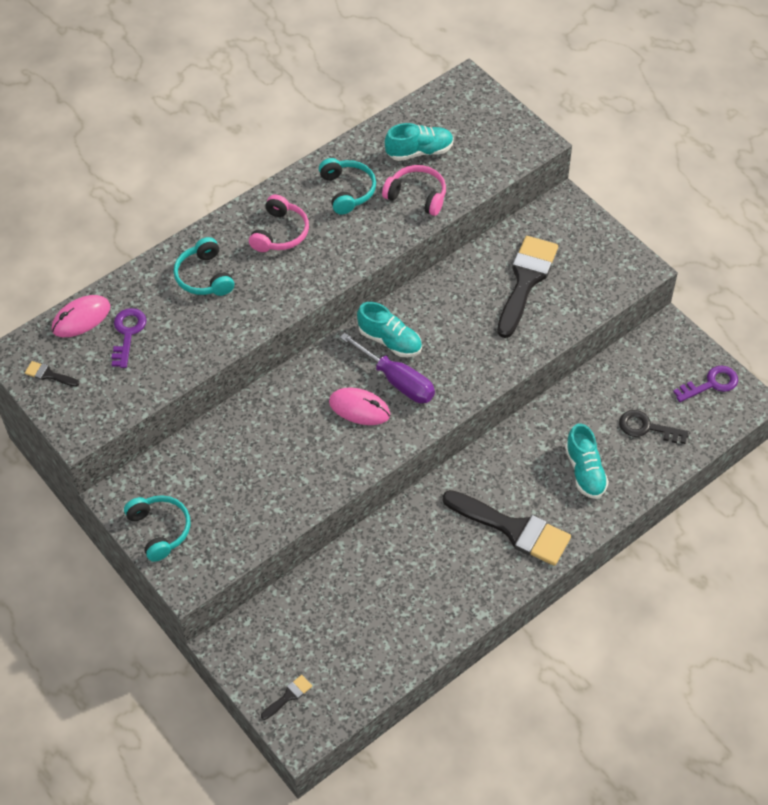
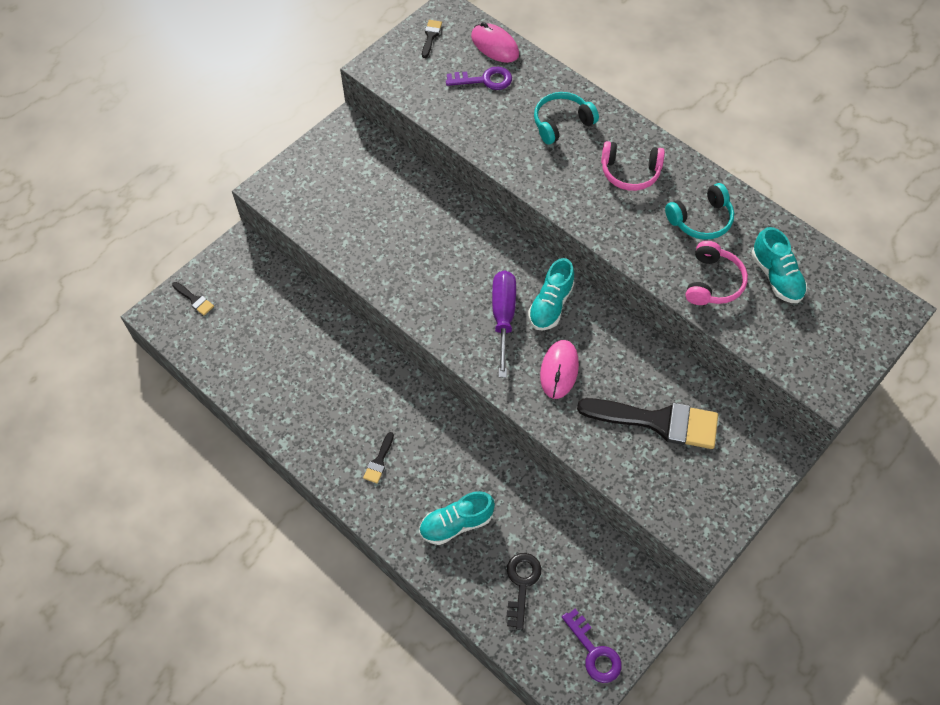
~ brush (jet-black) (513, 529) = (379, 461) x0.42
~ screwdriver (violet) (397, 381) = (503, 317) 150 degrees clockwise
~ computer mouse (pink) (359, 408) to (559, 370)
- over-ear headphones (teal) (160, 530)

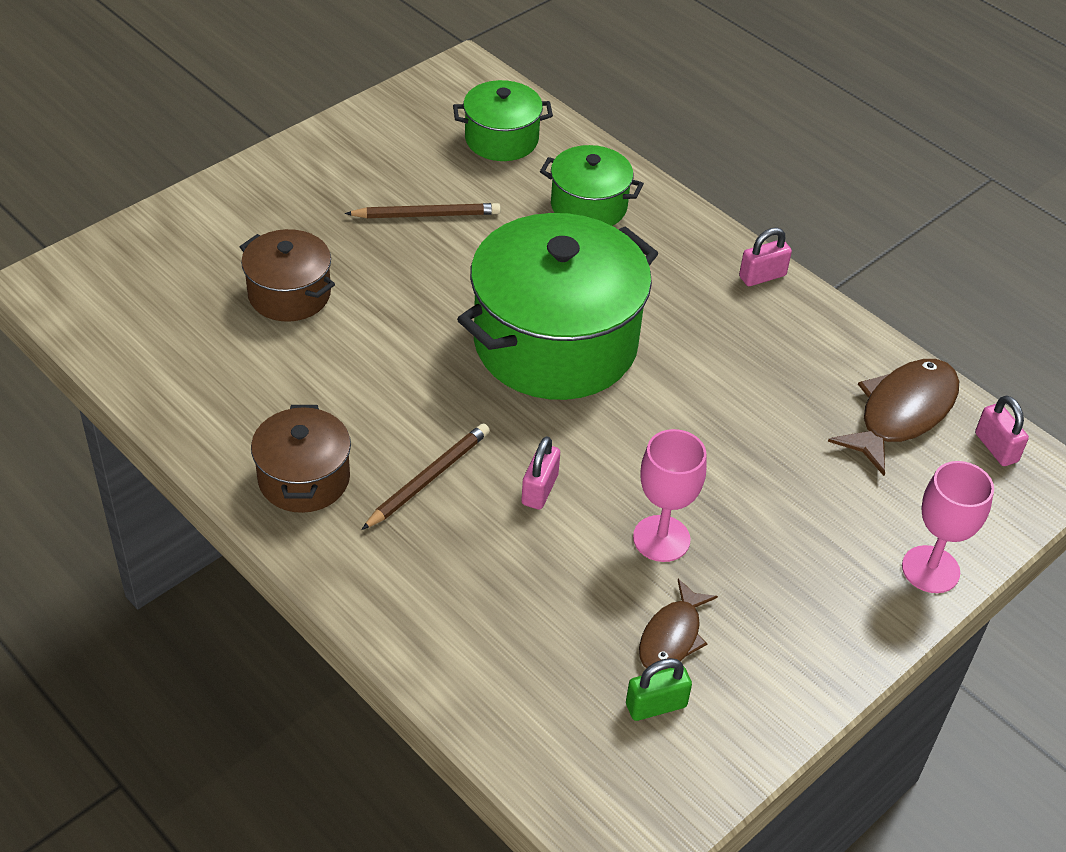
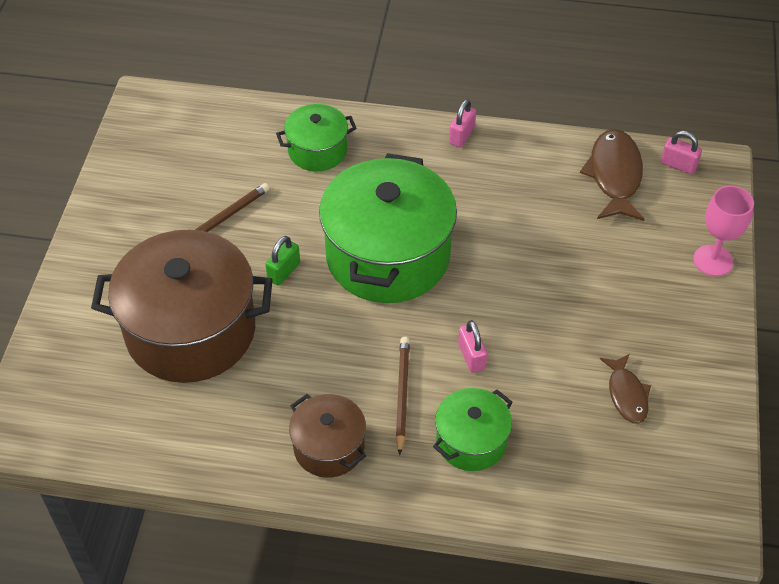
~ stockpot (dark brown) (289, 294) = (191, 330) x1.96
~ padlock (green) (656, 705) to (284, 271)
~ stockpot (green) (501, 139) to (471, 441)
- goblet (pink) (661, 538)

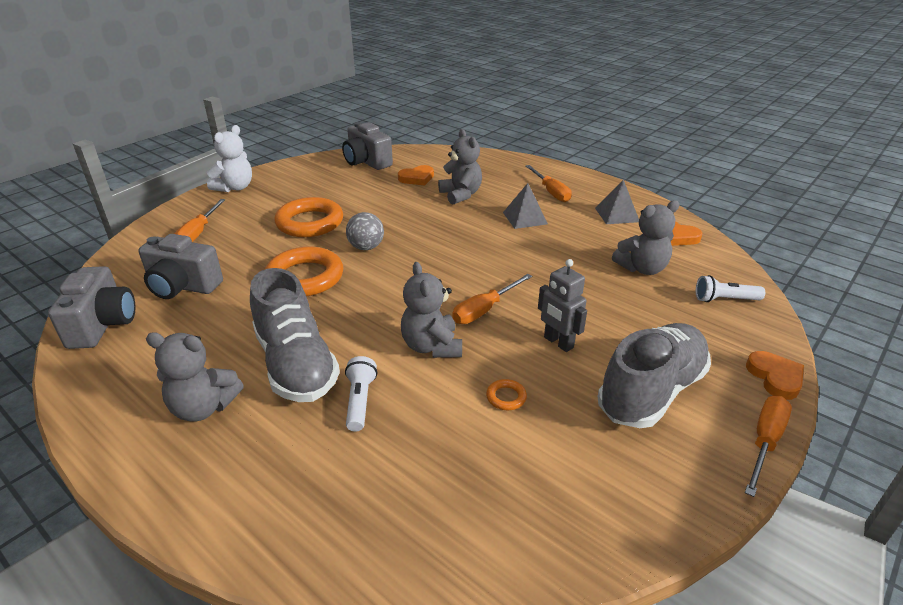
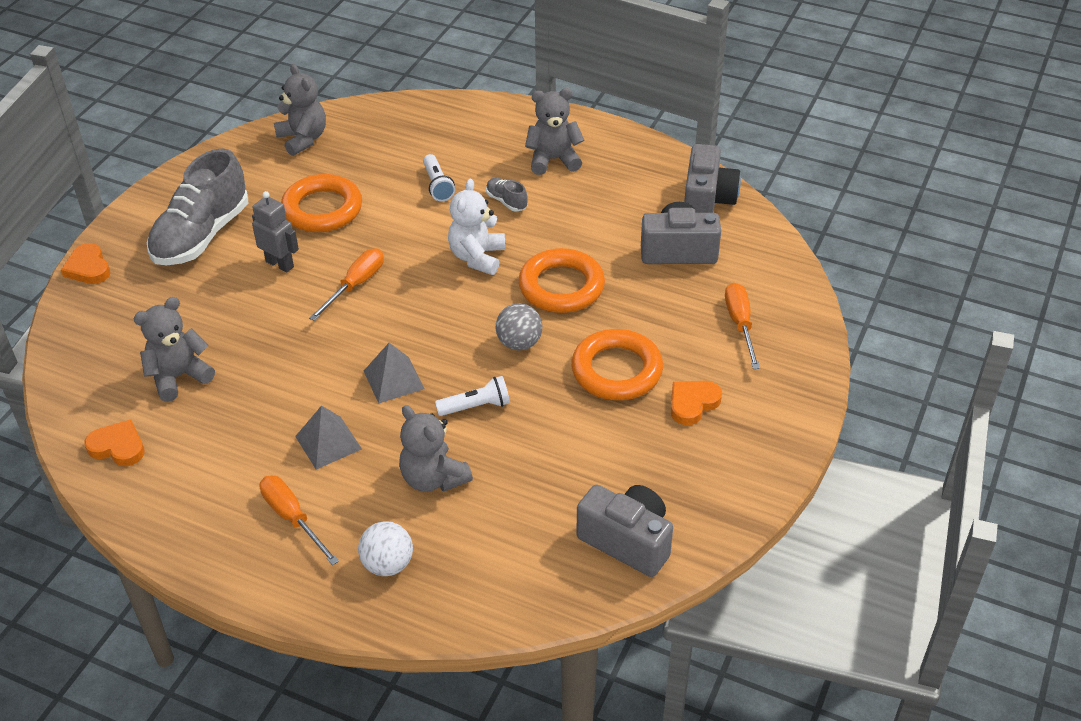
~ teddy (grey) (432, 346) to (303, 139)
~ hoop (orange) (506, 397) = (322, 209) x2.45
+ sphere (snow-white) (388, 564)
~ solid pyramid (grey) (617, 214) to (393, 379)
~ torch (snow-white) (724, 300) to (476, 406)
~ teddy (snow-white) (235, 187) to (477, 257)
~ lace-up shoe (grey) (296, 364) = (506, 201) x0.42
~ love heart (orange) (417, 178) to (692, 403)
~ photo camera (grey) (103, 325) = (707, 201) 150 degrees counterclockwise
- screwdriver (orange) (765, 442)

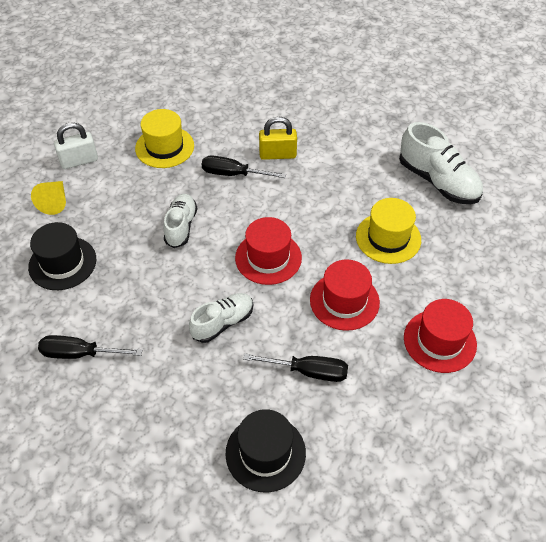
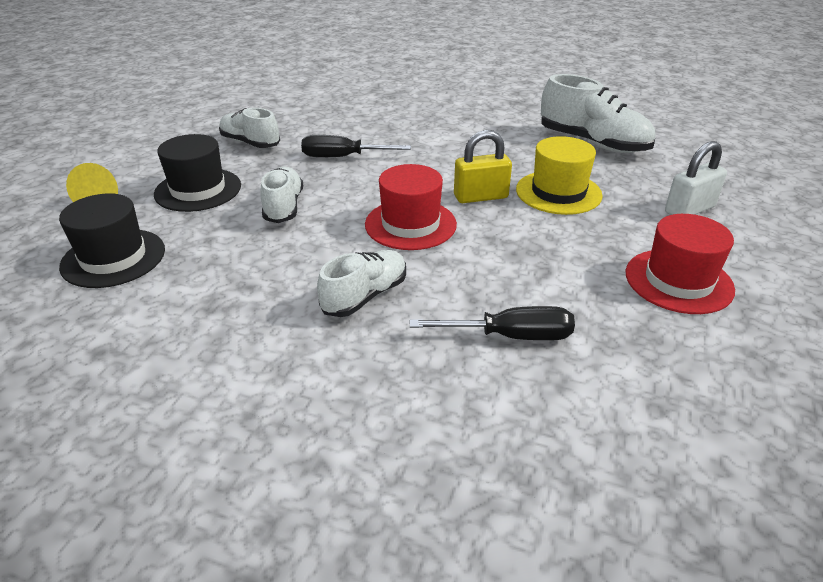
~ tall hat (jet-black) (265, 453) to (198, 190)
~ tall hat (golden) (164, 147) to lace-up shoe (snow-white) (250, 143)
~ padlock (golden) (277, 154) to (480, 197)
~ padlock (snow-white) (79, 161) to (689, 210)
- screwdriver (jet-black) (79, 353)
- tall hat (crimson) (344, 301)

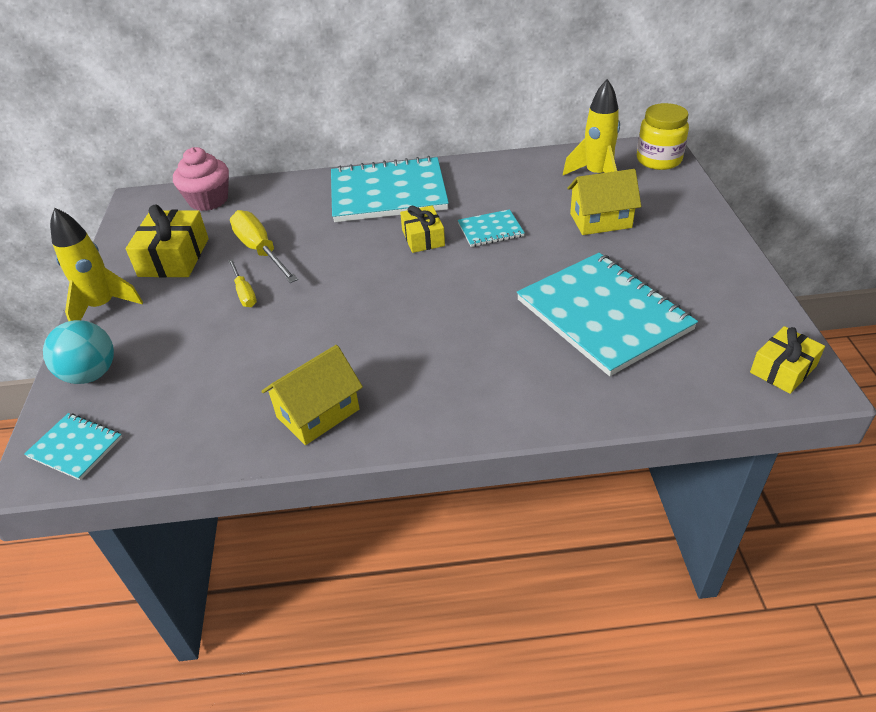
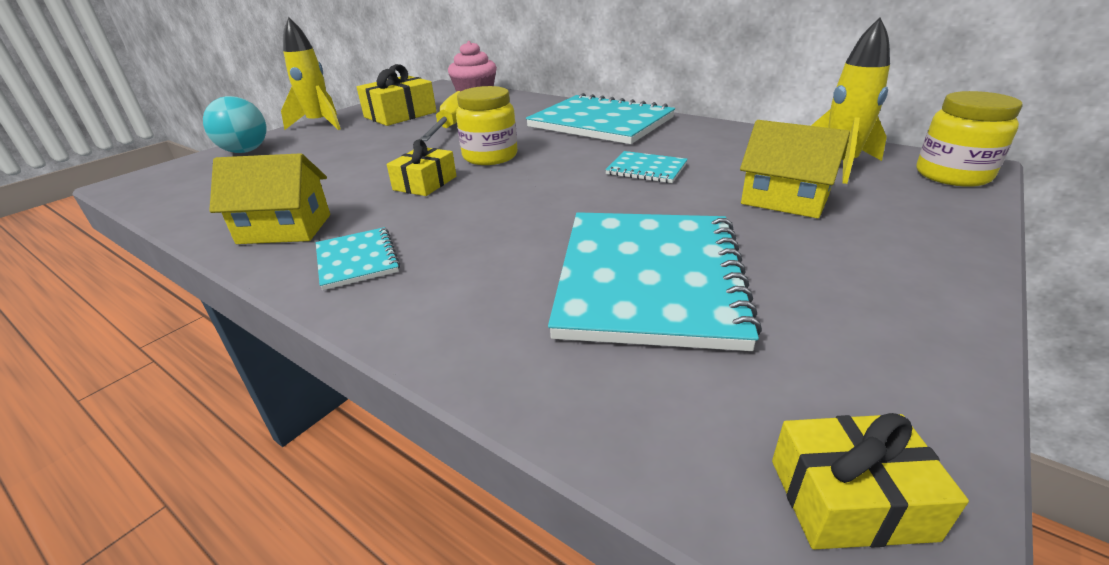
~ exercise book (teal) (75, 447) to (357, 260)
~ wrapped gift (golden) (423, 238) to (425, 183)
+ preserve jar (golden) (490, 156)
- screwdriver (golden) (244, 293)

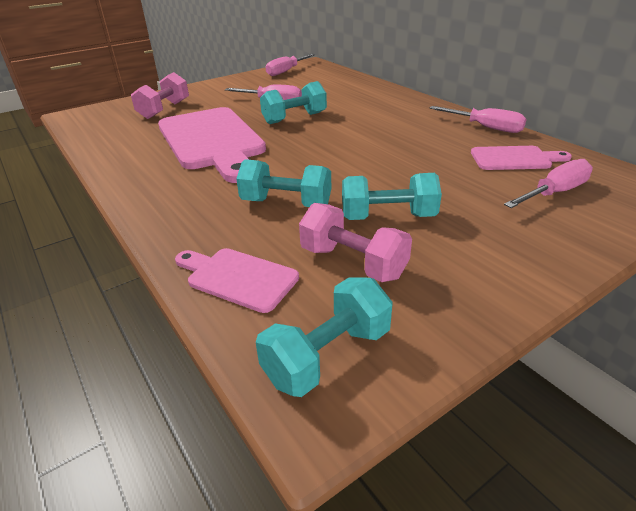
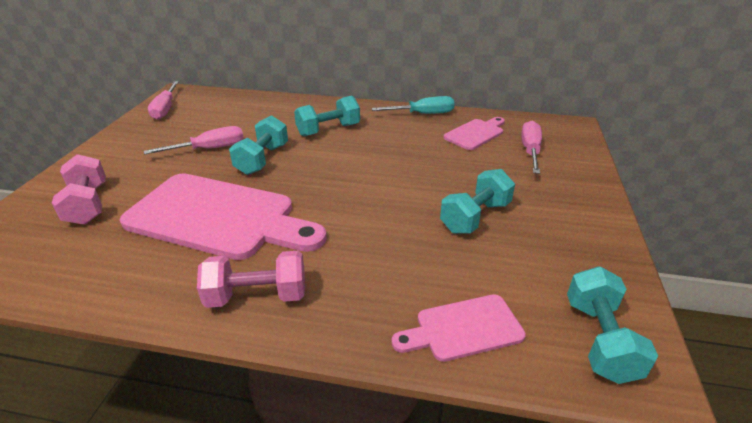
~ hand weight (pink) (353, 263) to (257, 296)
~ hand weight (teal) (286, 203) to (328, 130)
~ screwdriver (pink) (485, 127) to screwdriver (teal) (423, 114)

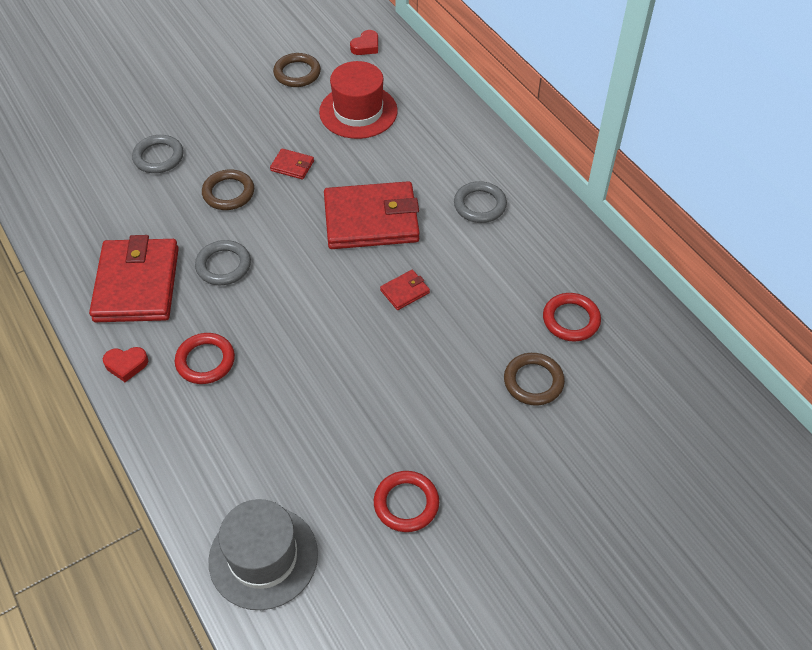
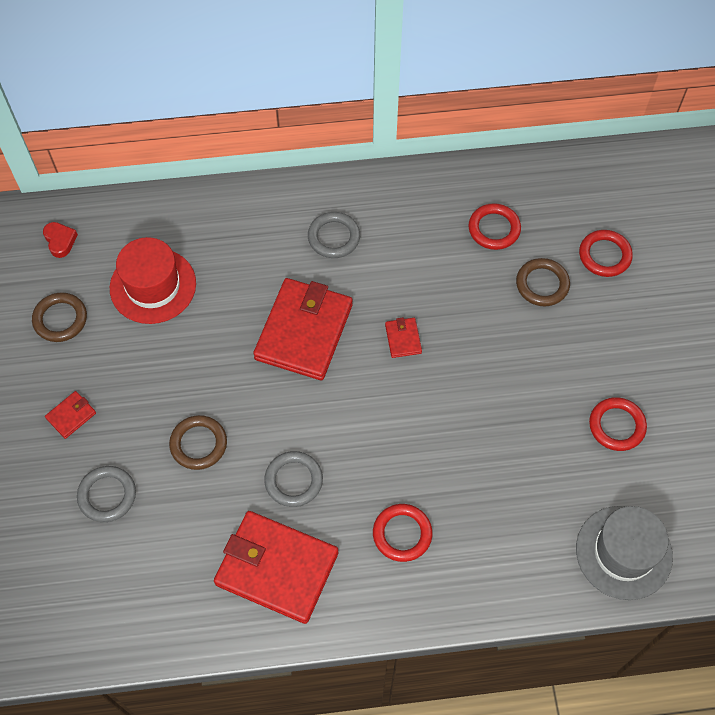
~ billfold (crimson) (292, 166) to (71, 415)
+ hoop (crimson) (604, 255)
- love heart (crimson) (126, 365)

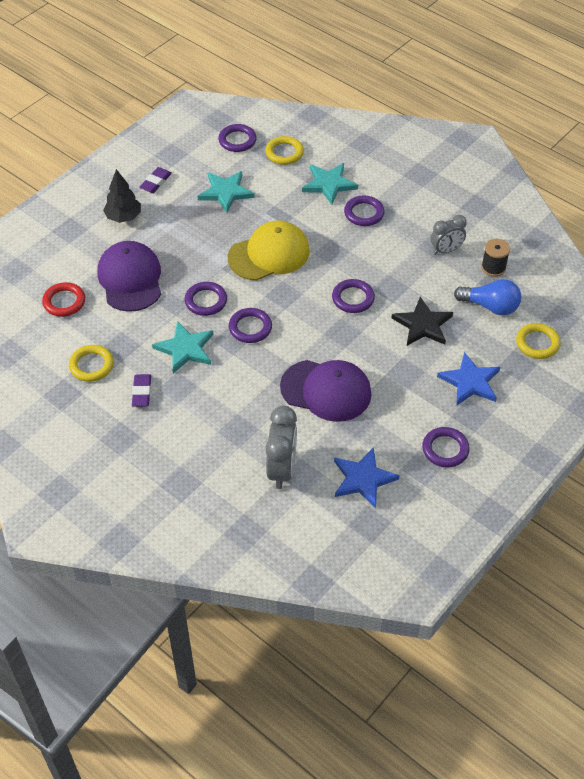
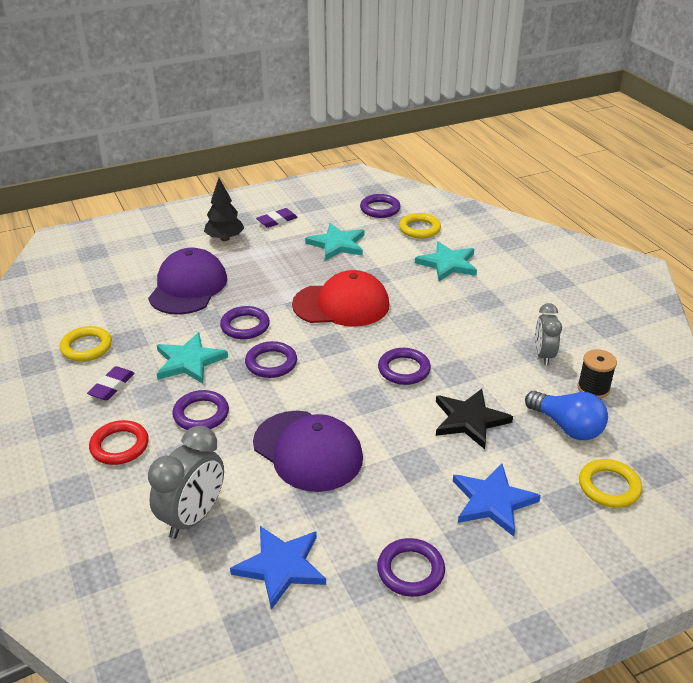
~ hoop (crimson) (64, 302) to (119, 446)
~ hoop (violet) (364, 213) to (201, 414)
~ baseball cap (golden) (269, 254) to baseball cap (crimson) (341, 305)
~ clock (grey) (446, 250) = (543, 355) 90 degrees clockwise

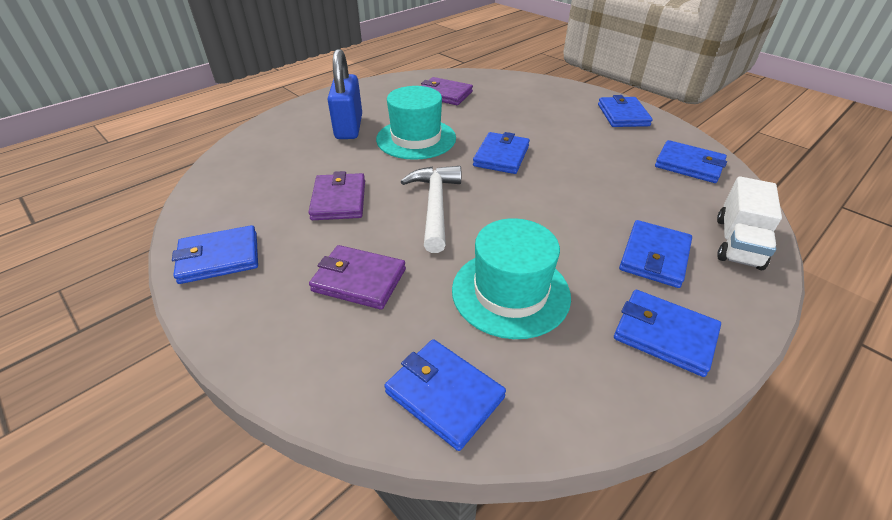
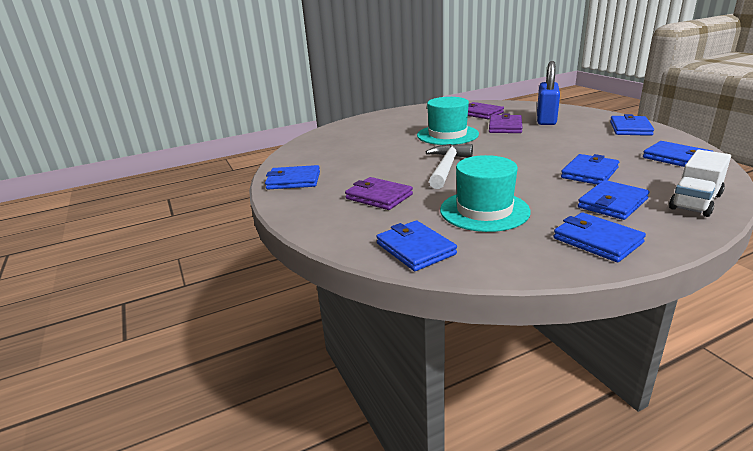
~ billfold (violet) (339, 200) to (505, 127)
~ padlock (royal blue) (349, 127) to (546, 120)
~ billfold (royal blue) (501, 156) to (589, 173)

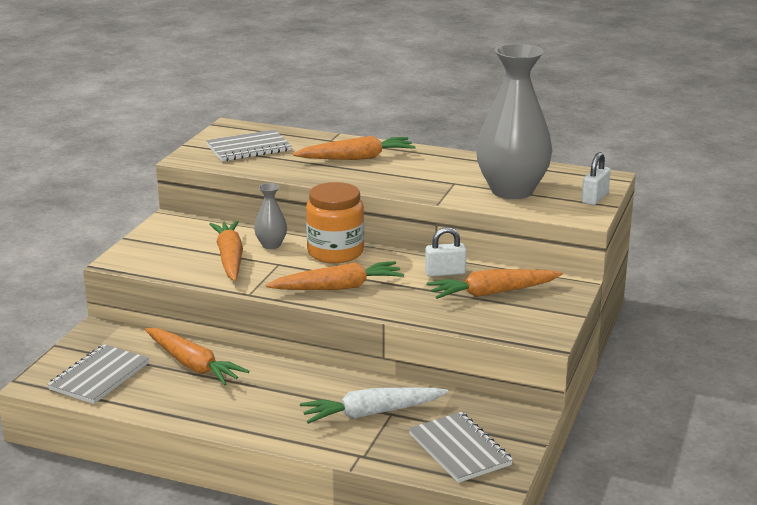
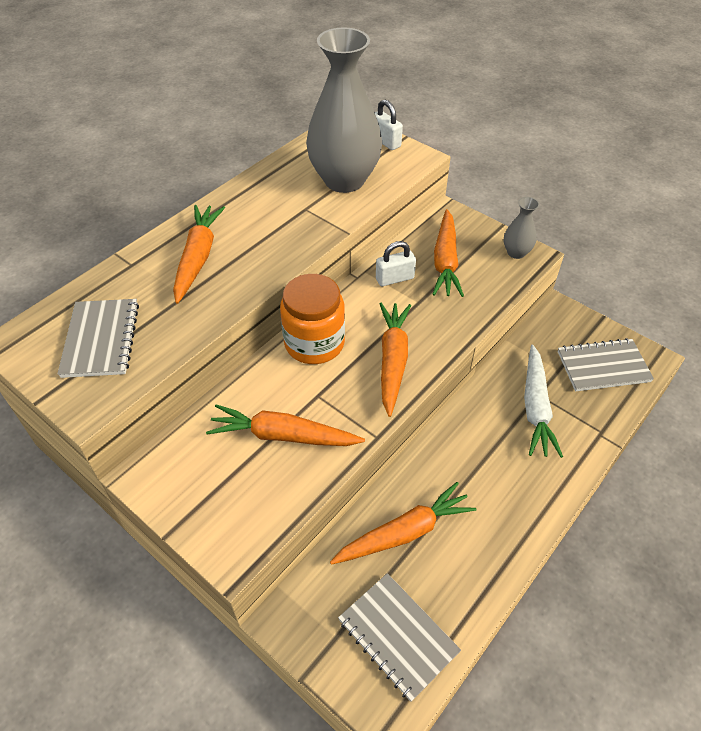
~ padlock (snow-white) (445, 272) = (394, 278) 60 degrees clockwise
~ tall vase (grey) (271, 245) to (516, 252)

